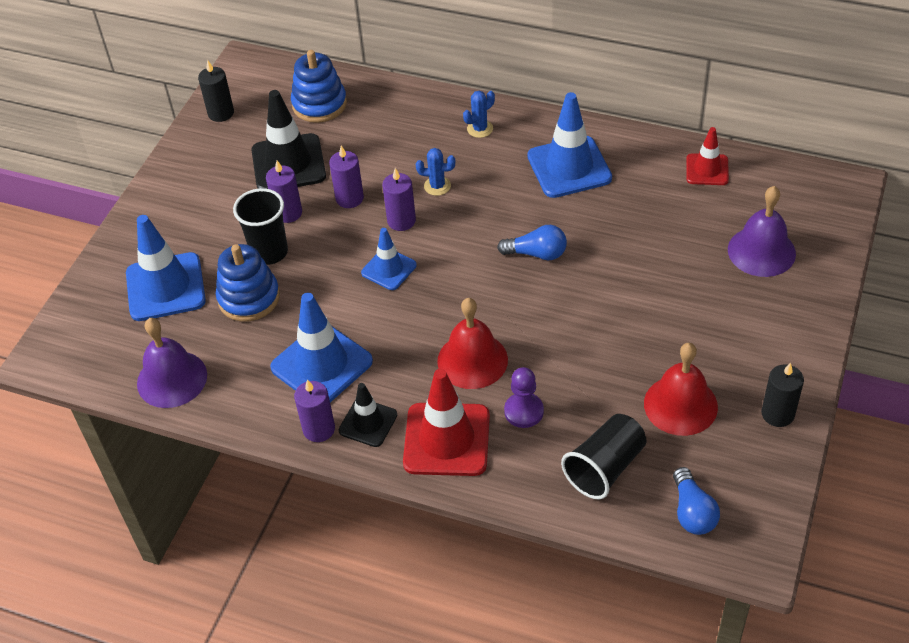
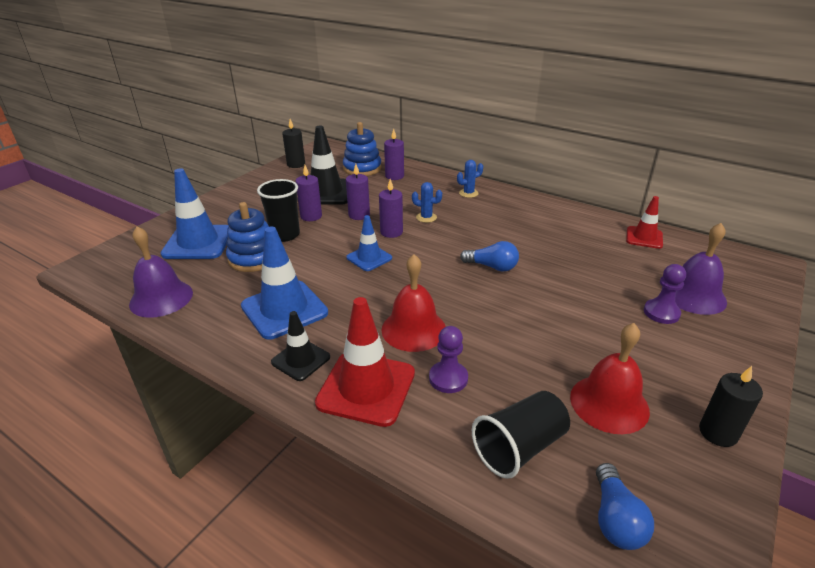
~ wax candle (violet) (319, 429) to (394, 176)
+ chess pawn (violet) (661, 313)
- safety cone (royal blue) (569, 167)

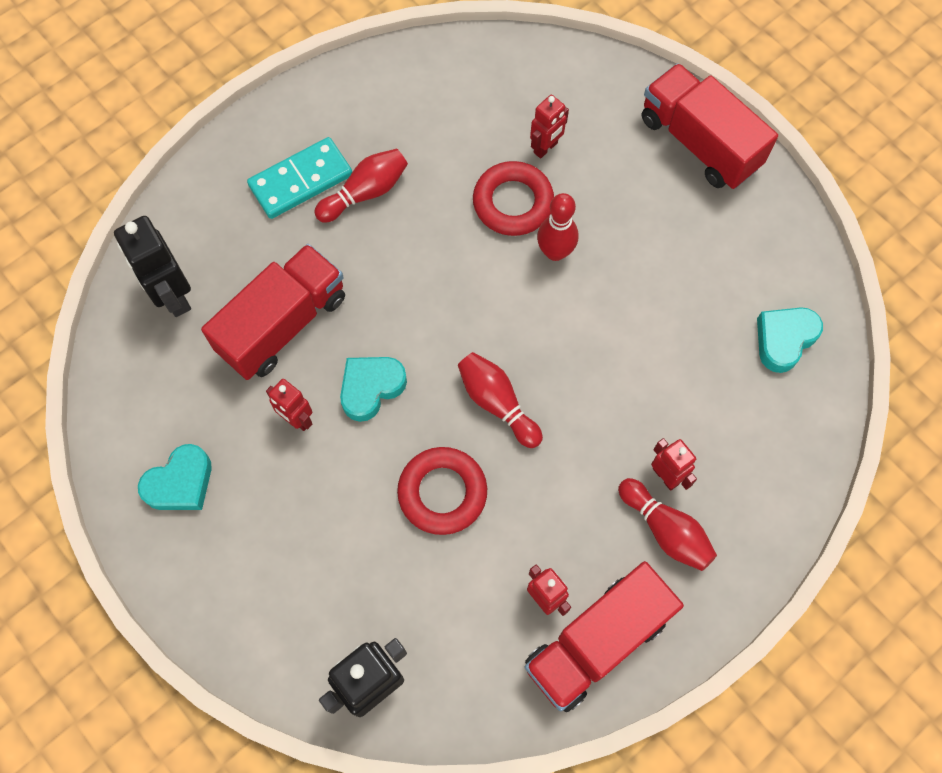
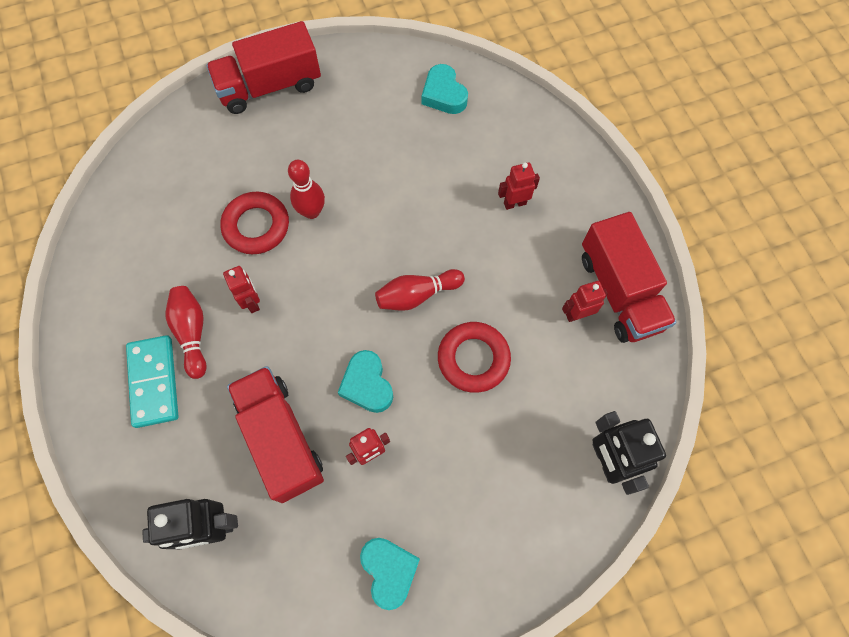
~ robot figure (crimson) (546, 148) to (252, 302)
- skittle (crimson) (665, 530)

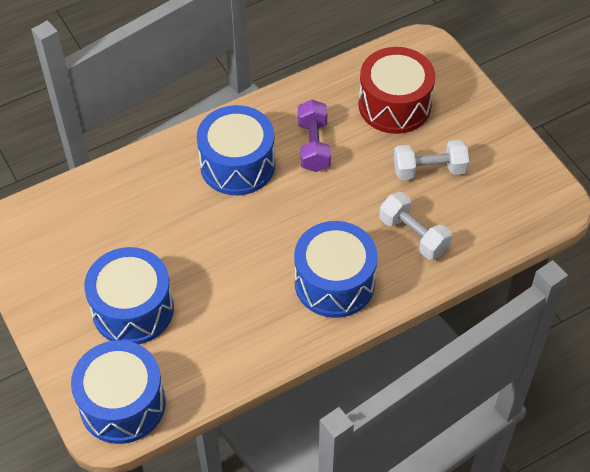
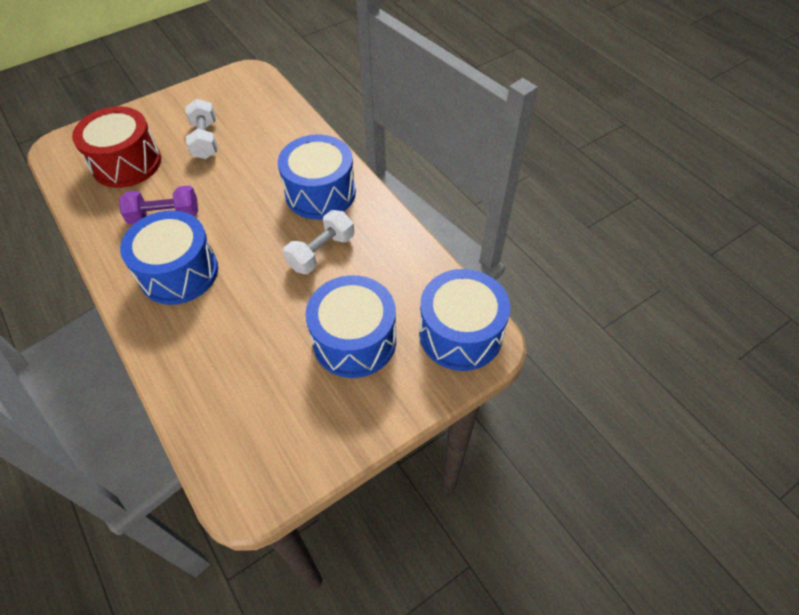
~ hand weight (snow-white) (413, 235) to (321, 252)

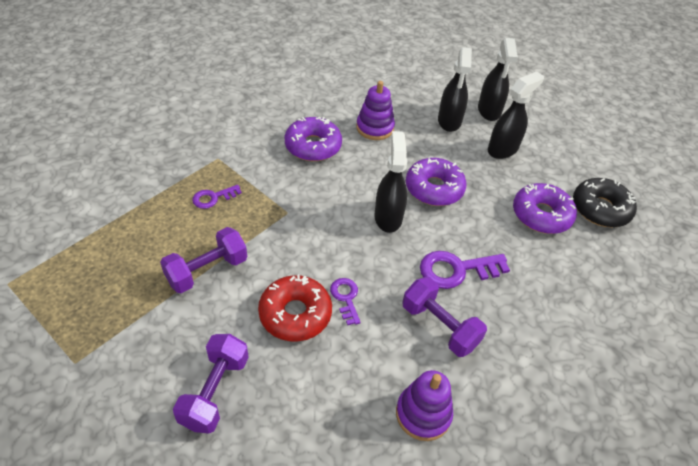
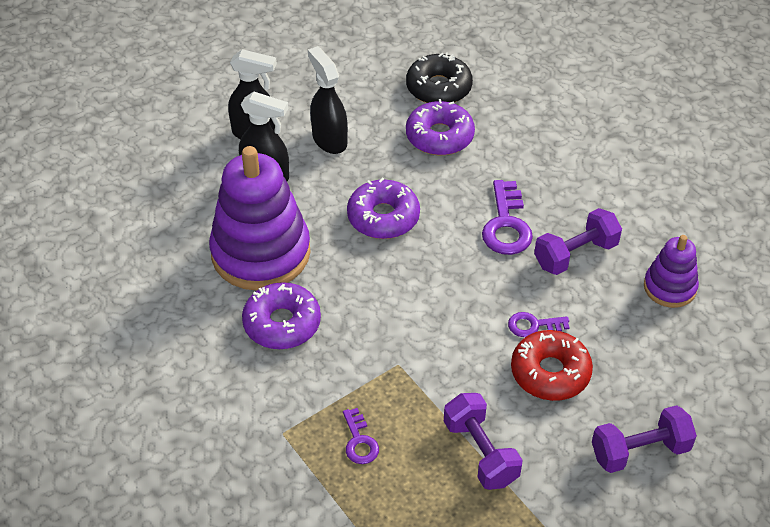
~ stacking rings (violet) (375, 128) = (261, 253) x1.93
~ hand weight (violet) (215, 391) = (640, 451) 45 degrees counterclockwise
- sprayer (jet-black) (388, 217)

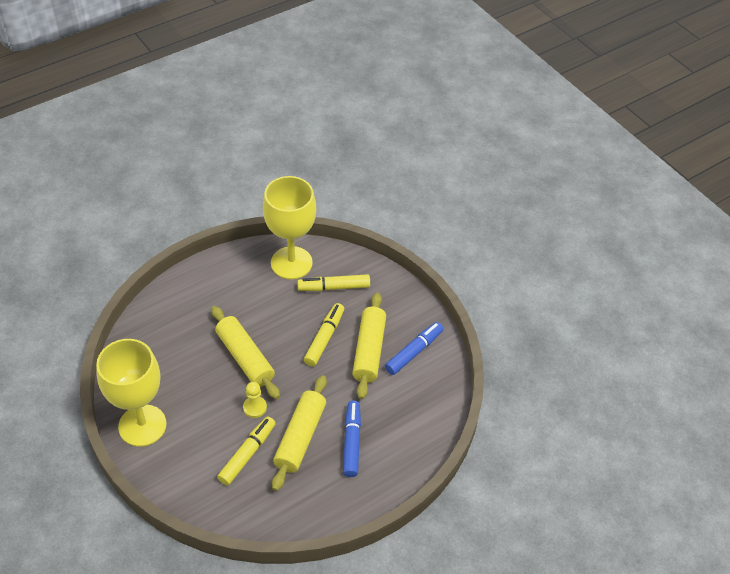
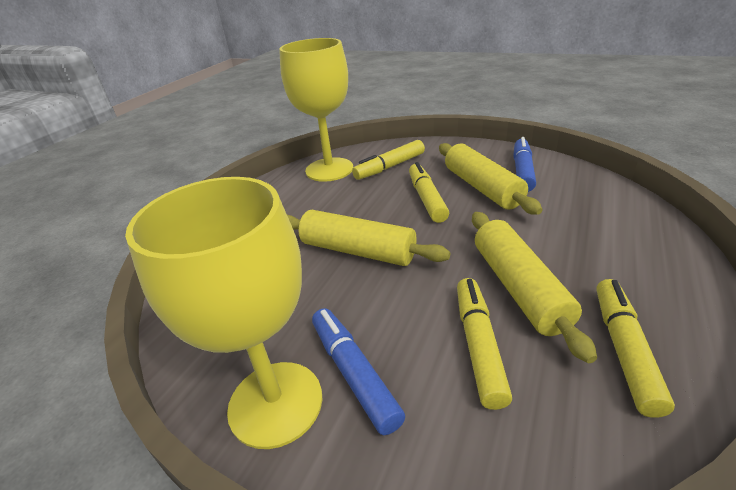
~ felt pen (royal blue) (352, 442) to (354, 373)
+ felt pen (golden) (624, 349)
- chess pawn (golden) (255, 407)

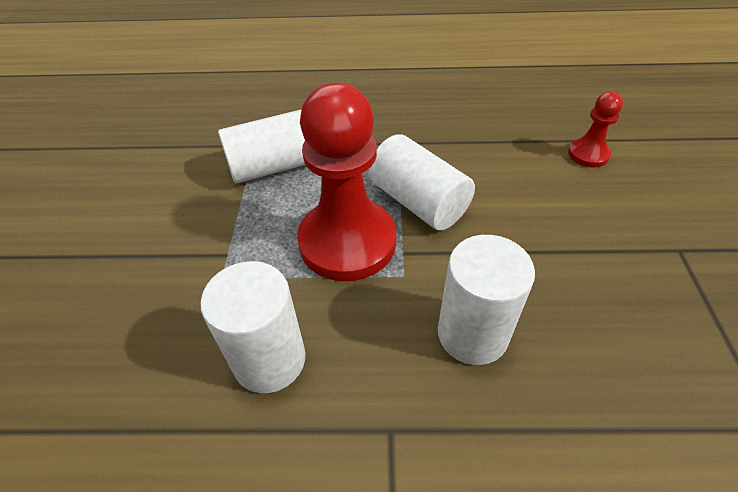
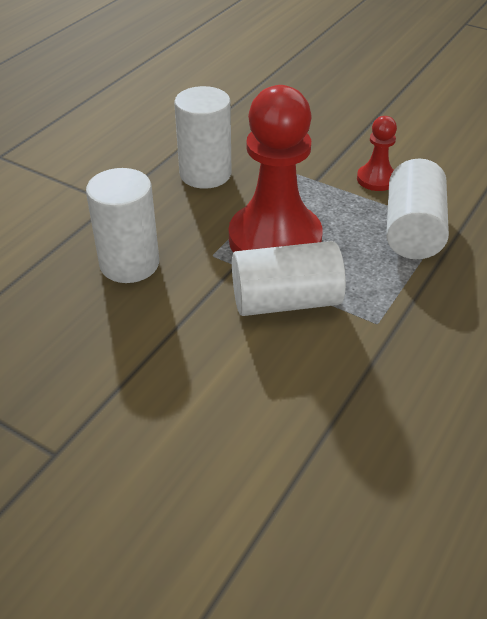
~ chess pawn (crimson) (588, 154) to (376, 179)

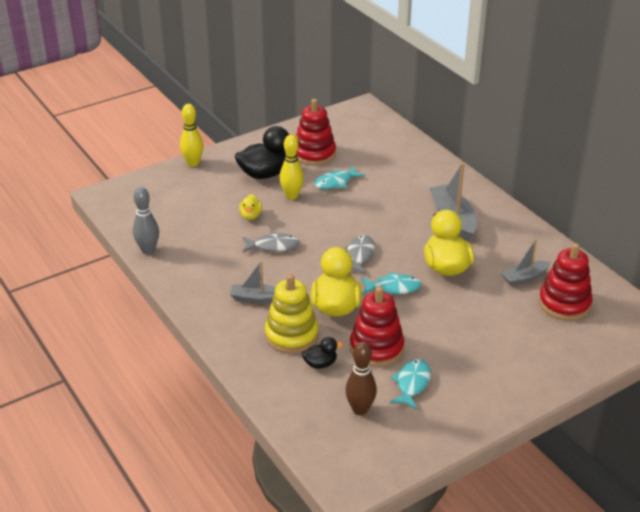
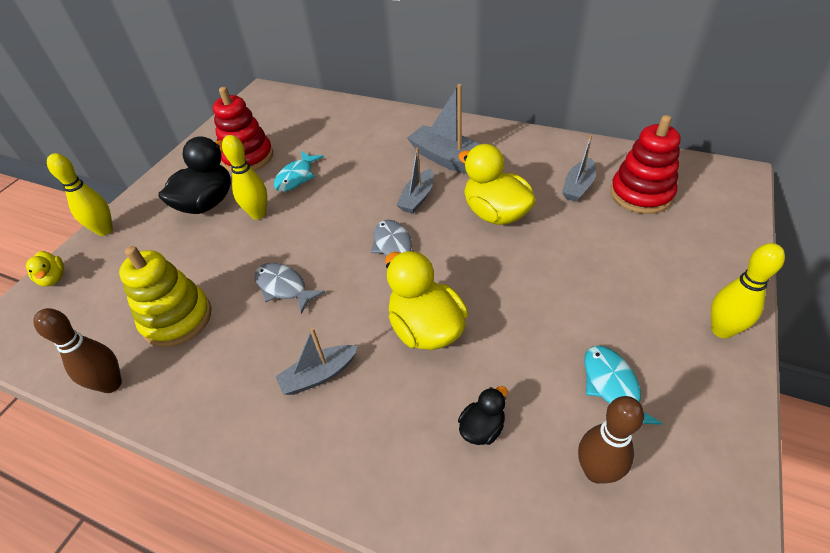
~ rubber duck (golden) (250, 216) to (53, 278)
~ skittle (grey) (148, 250) to skittle (dark brown) (111, 384)
~ stacking rings (golden) (291, 335) to (177, 319)
~ fish figure (grey) (273, 246) = (284, 287) 105 degrees counterclockwise
+ sailboat (grey) (417, 198)
+ skittle (golden) (722, 330)
- stacking rings (crimson) (376, 348)
- fish figure (teal) (393, 287)

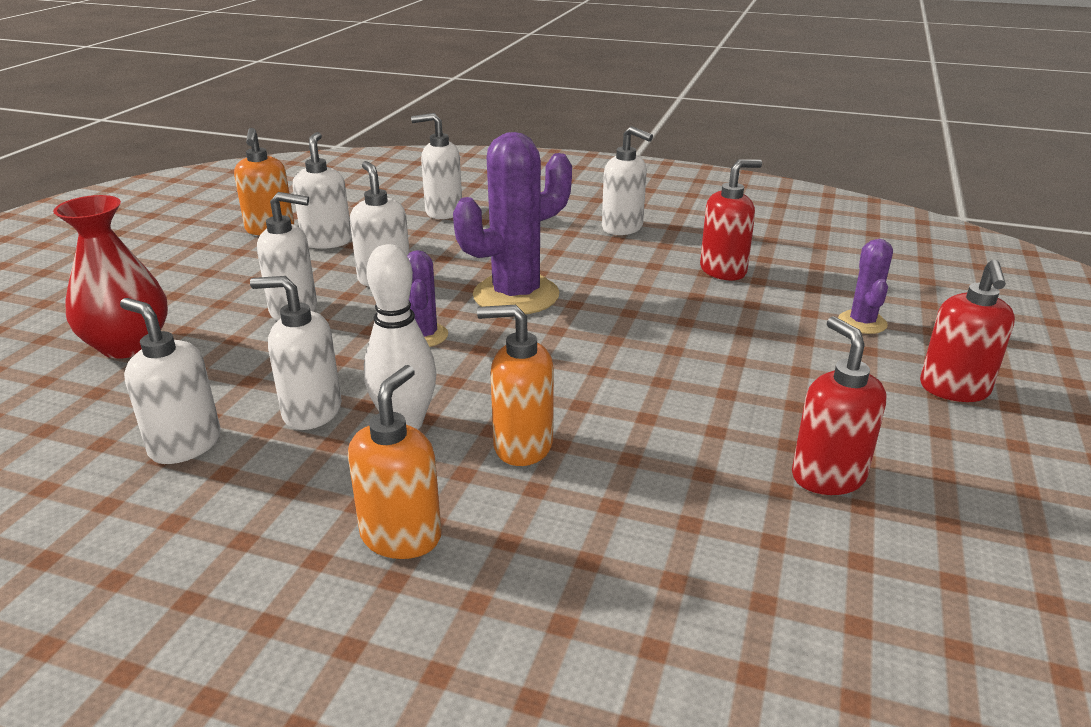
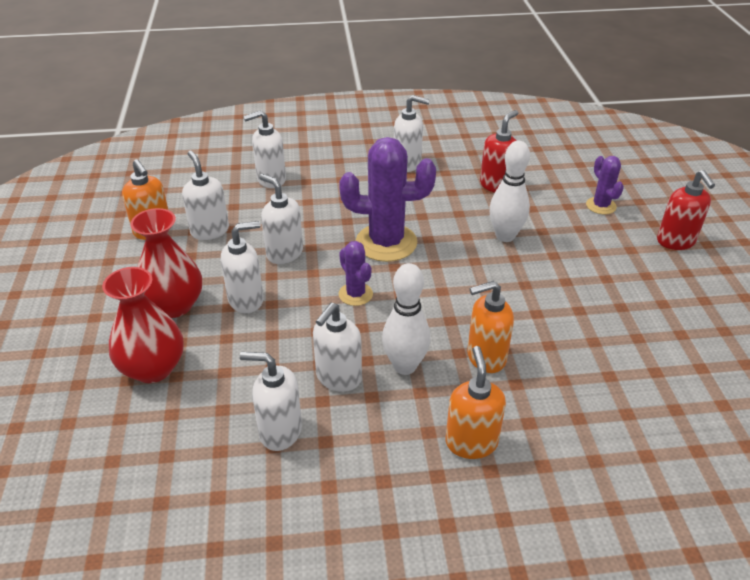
+ tall vase (crimson) (174, 305)
~ pump bottle (snow-white) (311, 412) = (338, 378) 45 degrees counterclockwise
~ prickly plant (violet) (516, 295) = (386, 243) 60 degrees clockwise
+ skittle (snow-white) (505, 236)
- pump bottle (crimson) (827, 476)

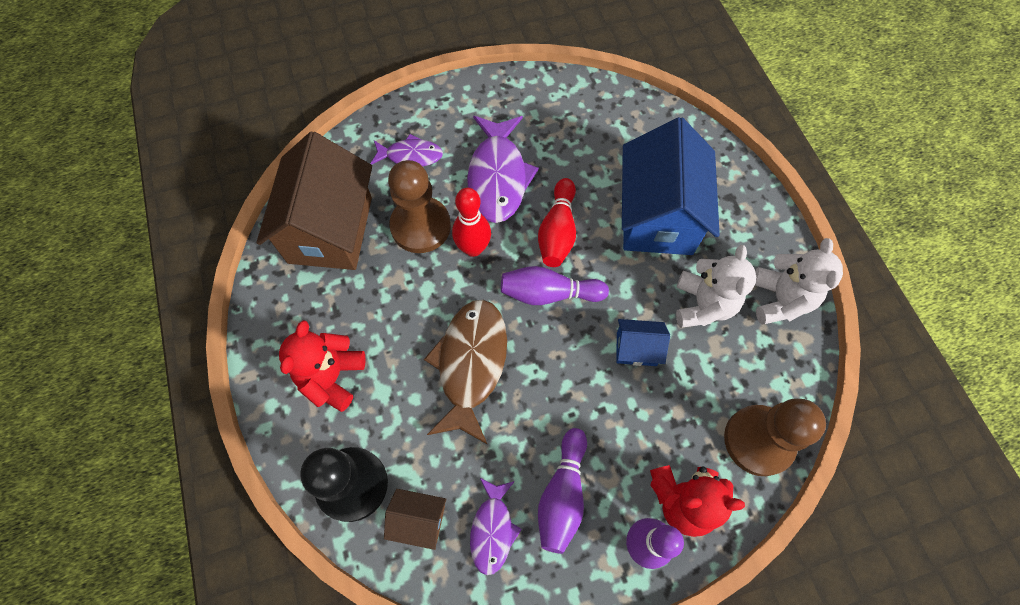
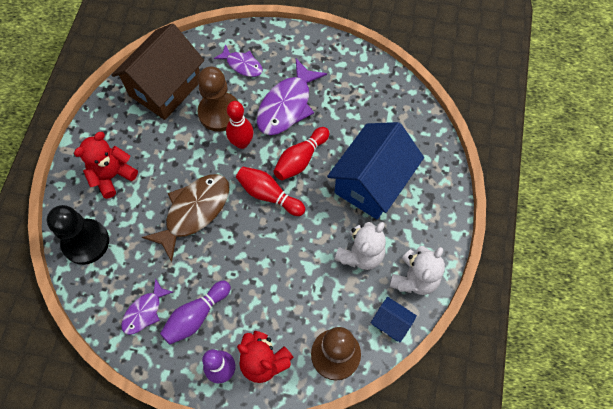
~ skittle (violet) (549, 293) to skittle (crimson) (269, 195)
~ cottage (royal blue) (636, 349) to (391, 323)
- cottage (dark brown) (419, 520)

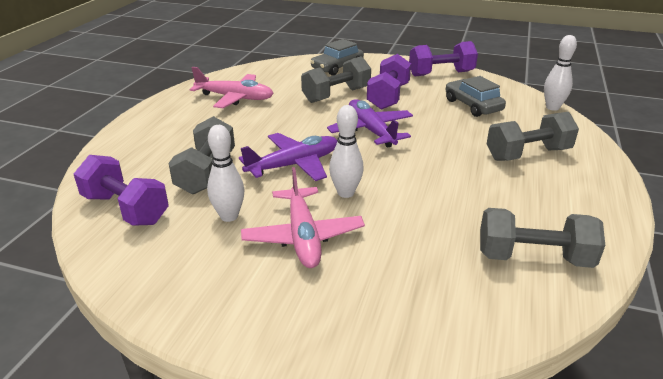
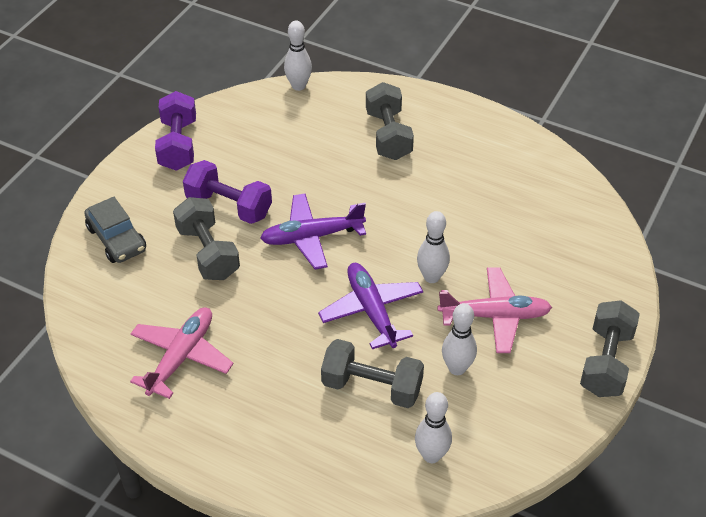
~ hand weight (violet) (125, 209) to skittle (snow-white) (431, 455)
~ hand weight (grey) (533, 258) to (606, 362)
- car (grey) (472, 105)

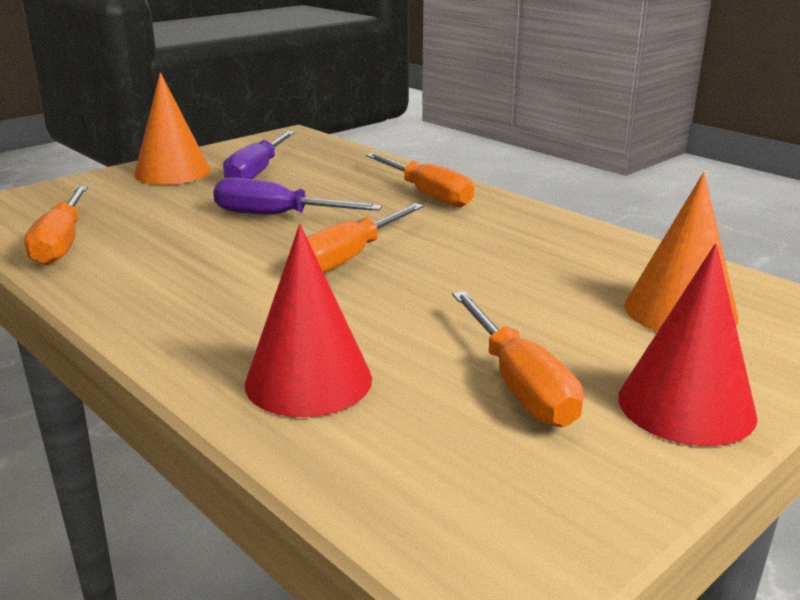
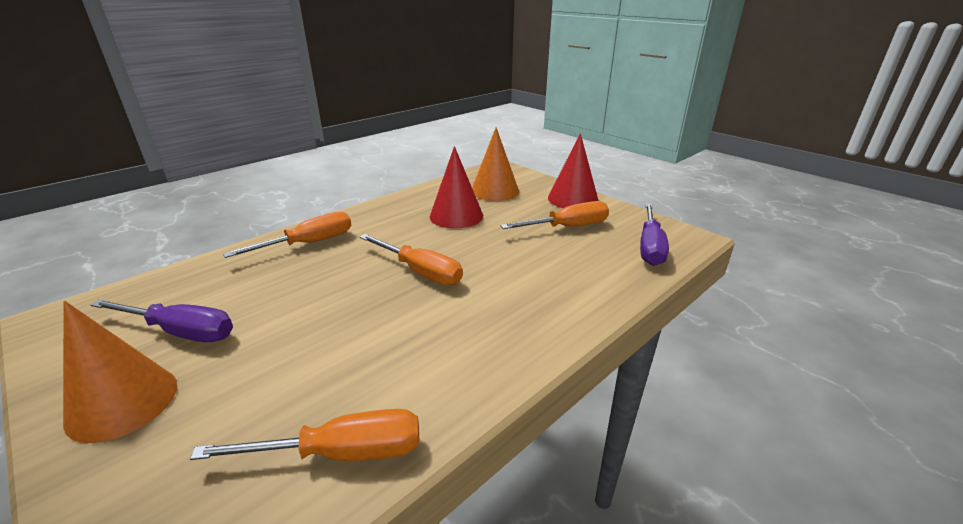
~ cone shape (crimson) (308, 381) to (456, 216)
~ screwdriver (violet) (277, 216) to (650, 247)

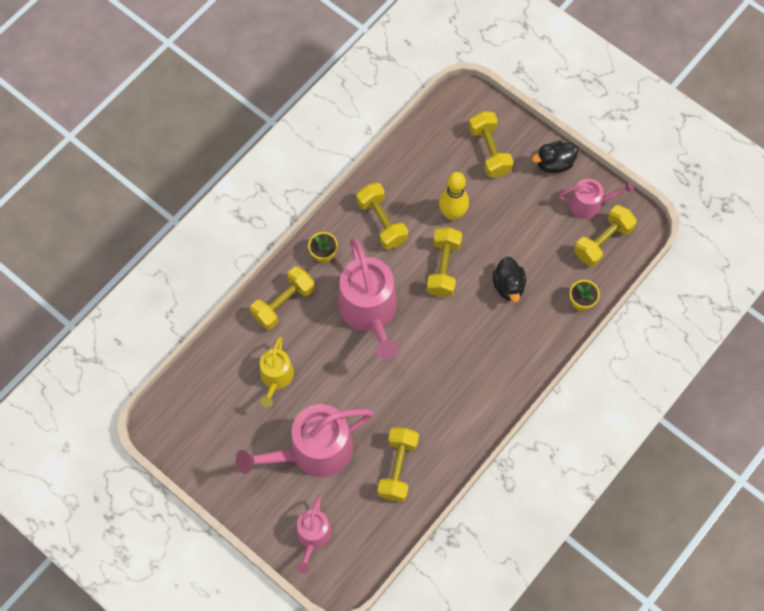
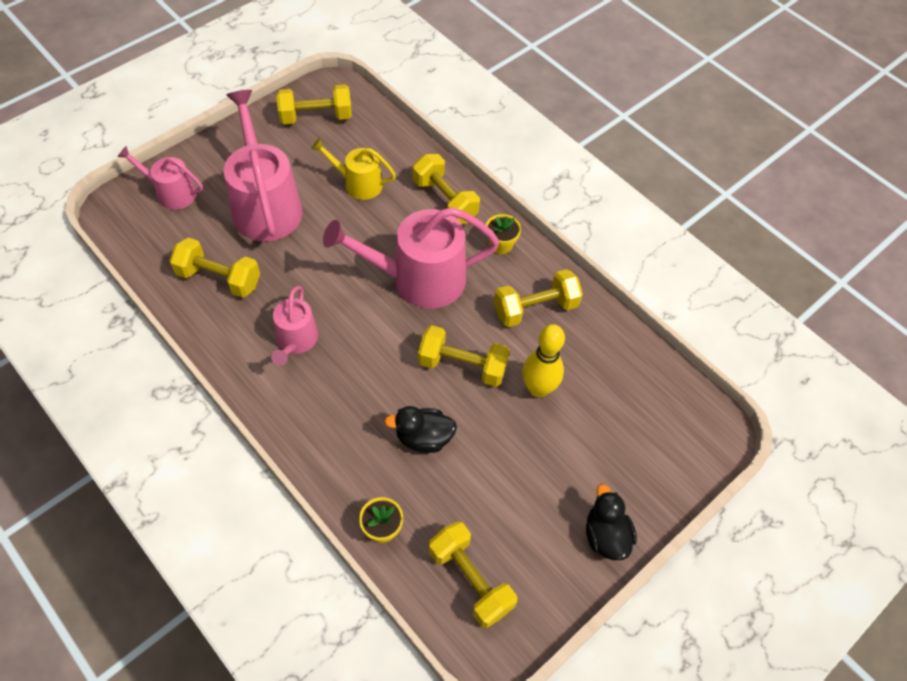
~ sprinkling can (pink) (589, 204) to (296, 341)
~ hand weight (golden) (489, 151) to (316, 117)

